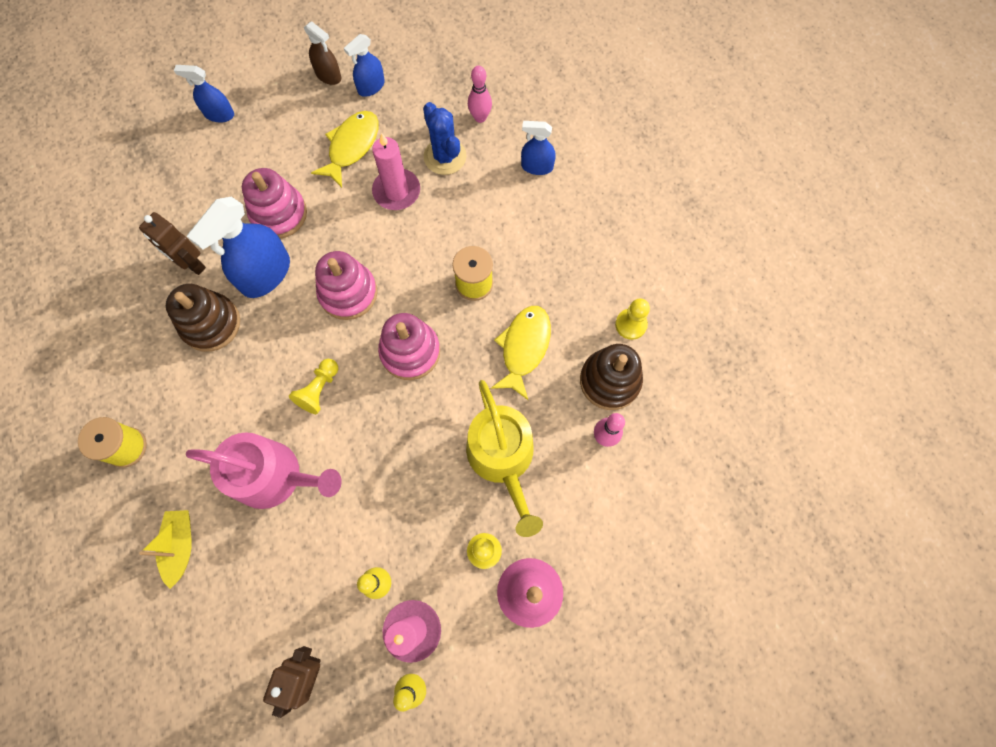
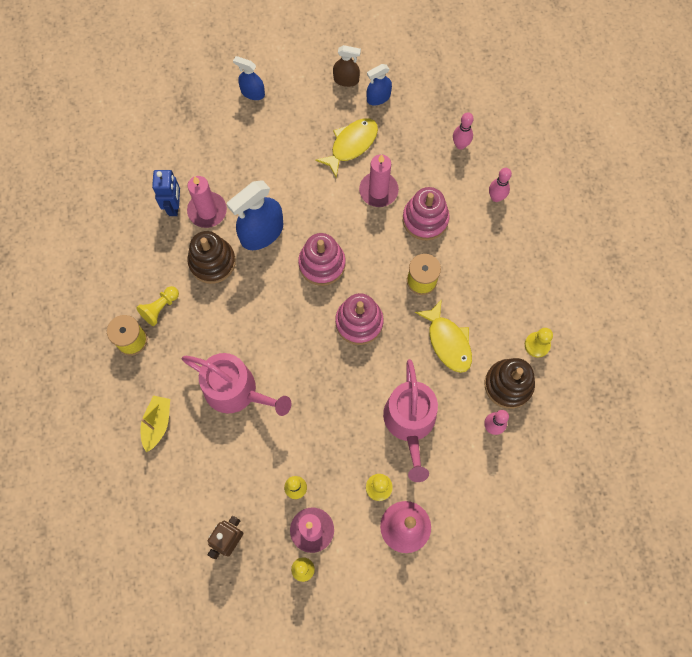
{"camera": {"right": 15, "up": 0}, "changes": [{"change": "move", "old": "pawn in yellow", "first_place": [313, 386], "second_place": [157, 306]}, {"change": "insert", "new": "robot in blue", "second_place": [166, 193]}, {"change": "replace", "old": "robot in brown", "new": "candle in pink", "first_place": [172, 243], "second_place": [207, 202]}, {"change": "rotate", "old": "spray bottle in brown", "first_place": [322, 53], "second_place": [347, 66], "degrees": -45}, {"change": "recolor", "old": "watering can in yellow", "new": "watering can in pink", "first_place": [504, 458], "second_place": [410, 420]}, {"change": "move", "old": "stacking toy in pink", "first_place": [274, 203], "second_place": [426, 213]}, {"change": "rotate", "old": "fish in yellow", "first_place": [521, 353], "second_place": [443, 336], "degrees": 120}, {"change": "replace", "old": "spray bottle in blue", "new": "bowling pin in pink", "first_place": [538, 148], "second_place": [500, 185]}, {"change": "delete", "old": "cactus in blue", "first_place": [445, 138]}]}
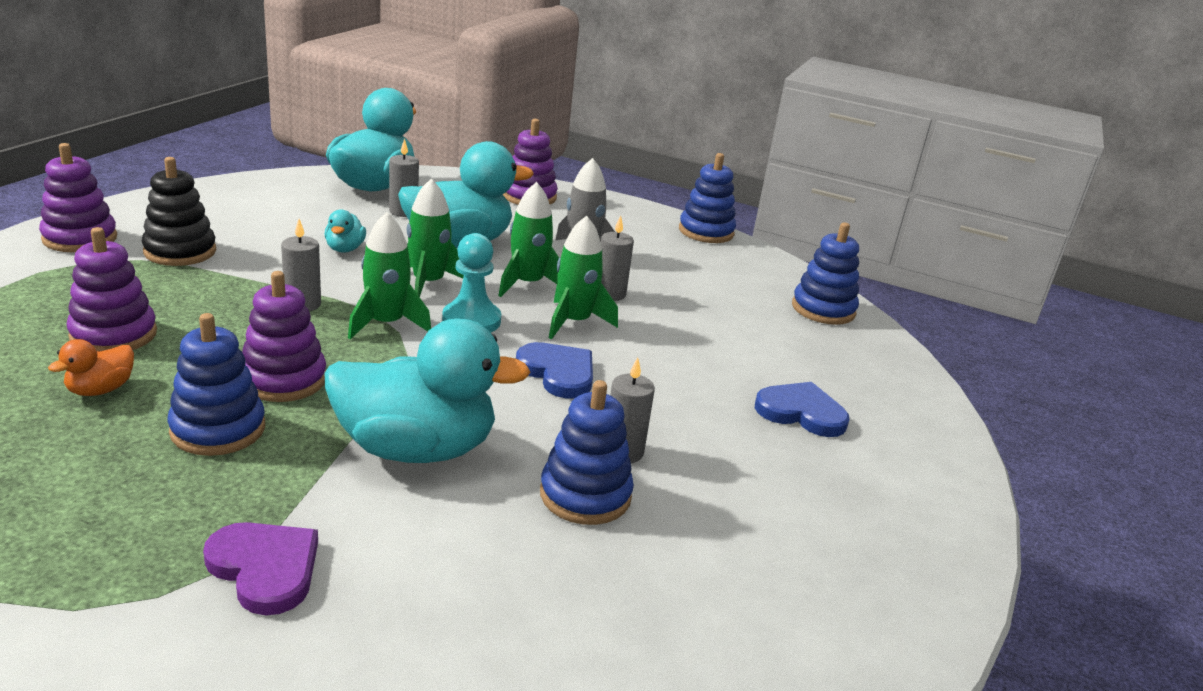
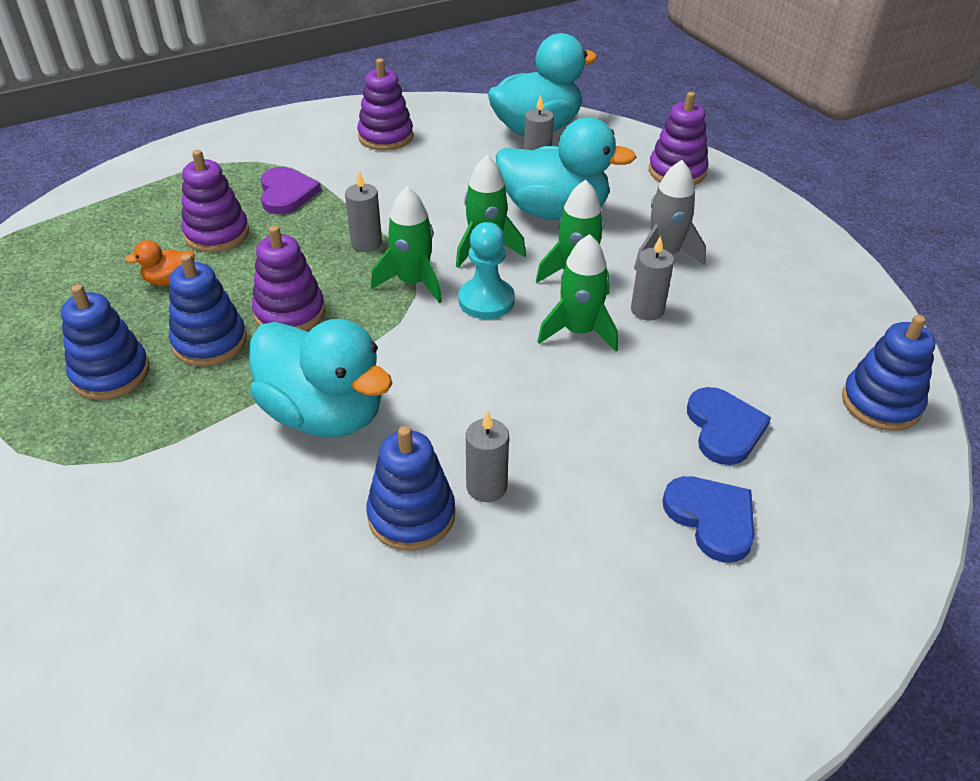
{"camera": {"right": 40, "up": 15}, "changes": [{"change": "move", "old": "stacking toy in blue", "first_place": [707, 198], "second_place": [105, 342]}, {"change": "move", "old": "heart in purple", "first_place": [260, 568], "second_place": [290, 190]}, {"change": "move", "old": "stacking toy in purple", "first_place": [78, 197], "second_place": [385, 104]}, {"change": "move", "old": "heart in blue", "first_place": [554, 370], "second_place": [729, 426]}, {"change": "delete", "old": "stacking toy in black", "first_place": [179, 211]}, {"change": "delete", "old": "duck in turquoise", "first_place": [345, 231]}]}
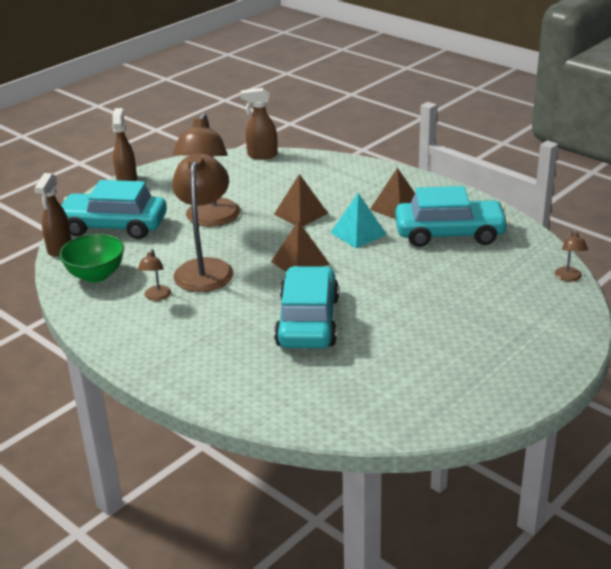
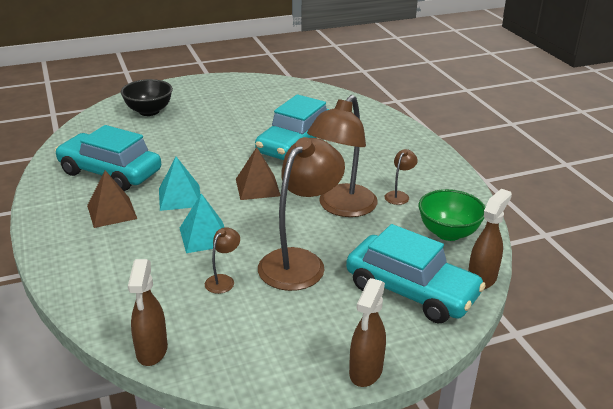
{"camera": {"right": -155, "up": 0}, "changes": [{"change": "insert", "new": "bowl in black", "second_place": [147, 97]}, {"change": "rotate", "old": "spray bottle in brown", "first_place": [259, 124], "second_place": [148, 312], "degrees": 60}, {"change": "recolor", "old": "pyramid in brown", "new": "pyramid in turquoise", "first_place": [301, 200], "second_place": [202, 223]}, {"change": "move", "old": "lamp in brown", "first_place": [571, 256], "second_place": [222, 260]}]}
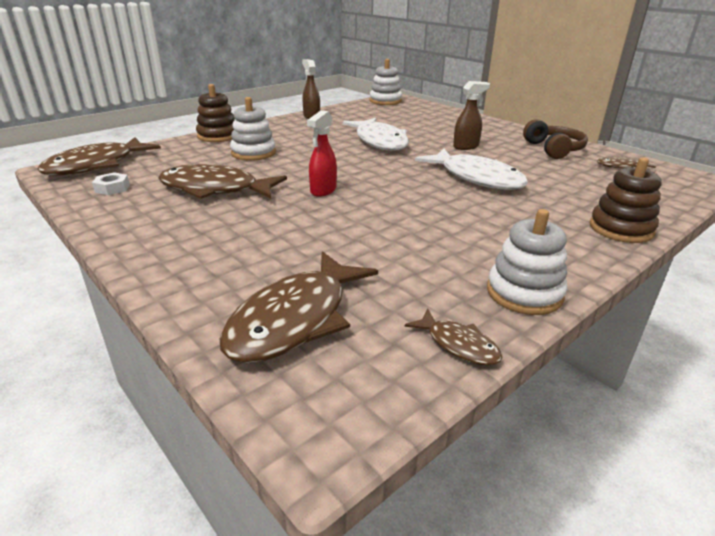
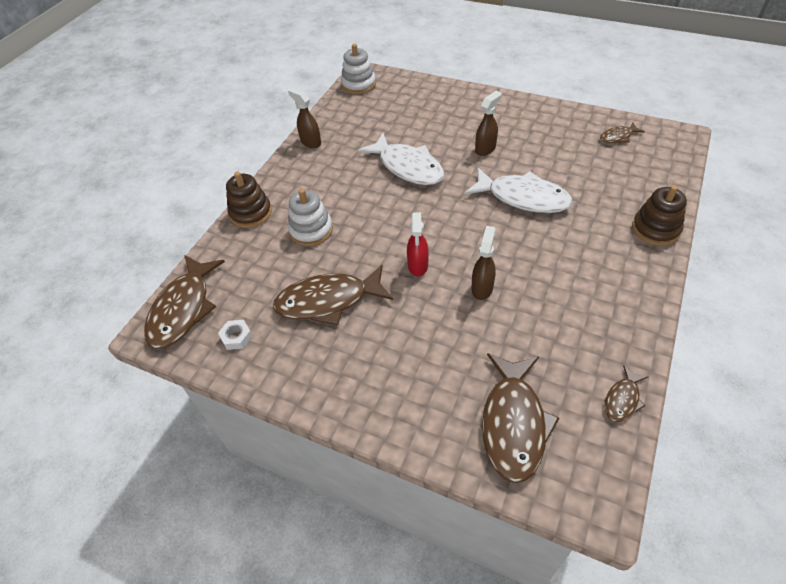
{"camera": {"right": -20, "up": 20}, "changes": [{"change": "insert", "new": "spray bottle in brown", "second_place": [484, 263]}, {"change": "rotate", "old": "fish in brown", "first_place": [453, 337], "second_place": [626, 393], "degrees": 105}, {"change": "delete", "old": "stacking toy in white", "first_place": [527, 262]}, {"change": "delete", "old": "headphones in brown", "first_place": [555, 139]}]}
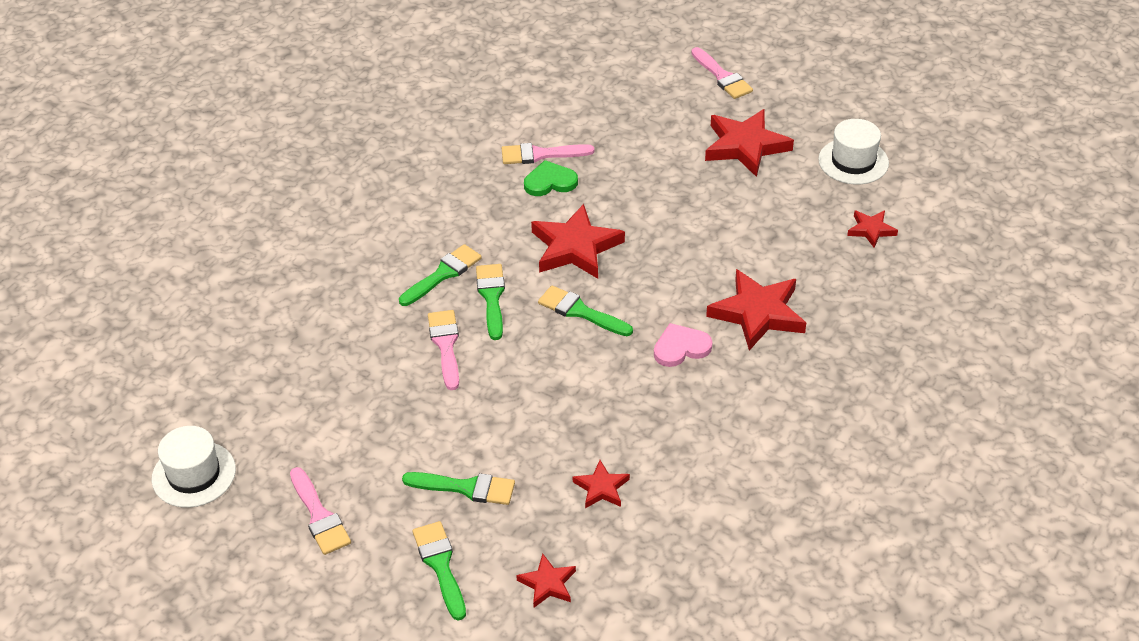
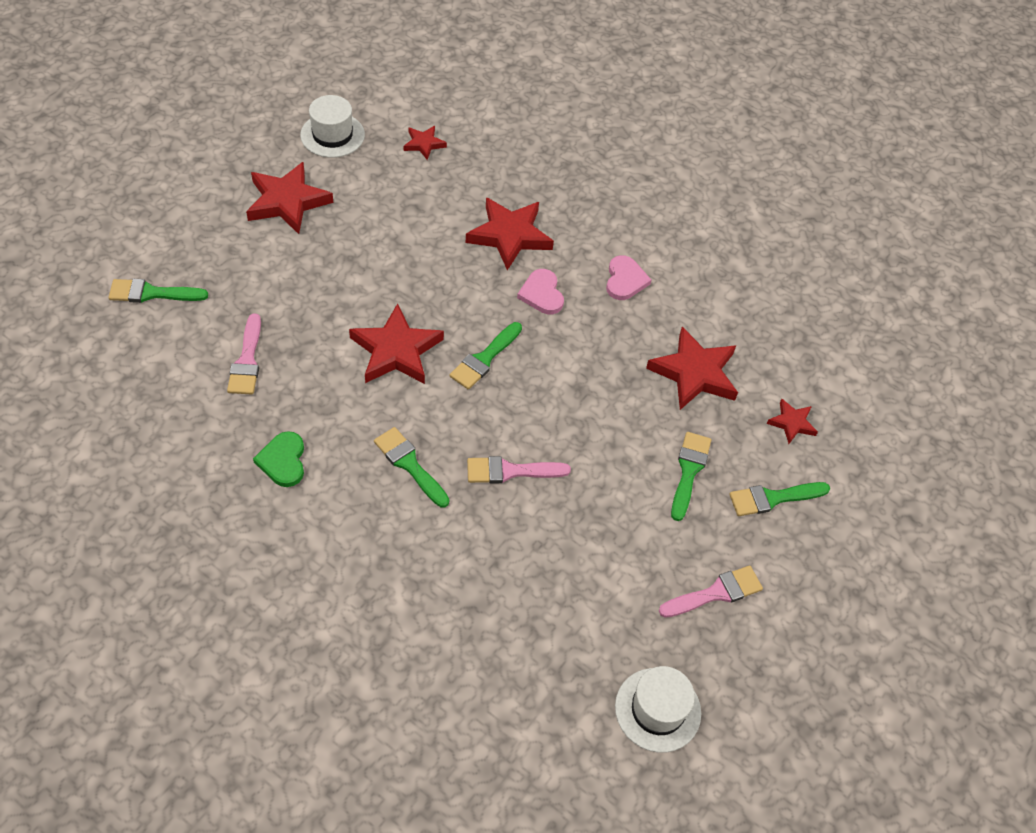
{"camera": {"right": -90, "up": 10}, "changes": [{"change": "move", "old": "brush in green", "first_place": [490, 302], "second_place": [158, 291]}, {"change": "move", "old": "heart in green", "first_place": [551, 178], "second_place": [278, 459]}, {"change": "insert", "new": "heart in pink", "second_place": [628, 277]}, {"change": "resize", "old": "star in red", "first_place": [601, 484], "second_place": [692, 368], "factor": 1.91}, {"change": "delete", "old": "brush in pink", "first_place": [722, 73]}]}
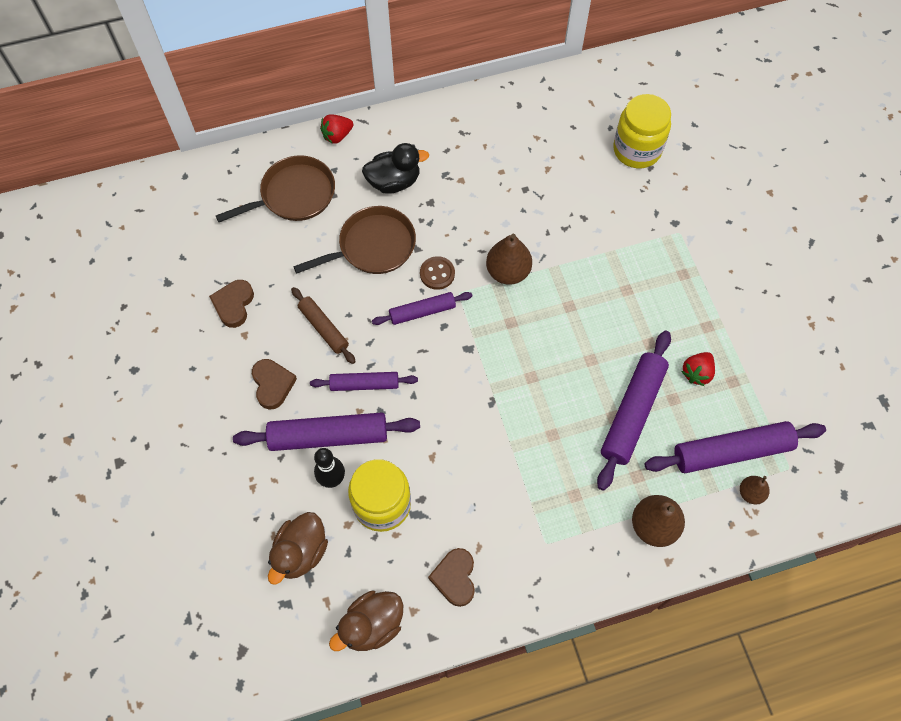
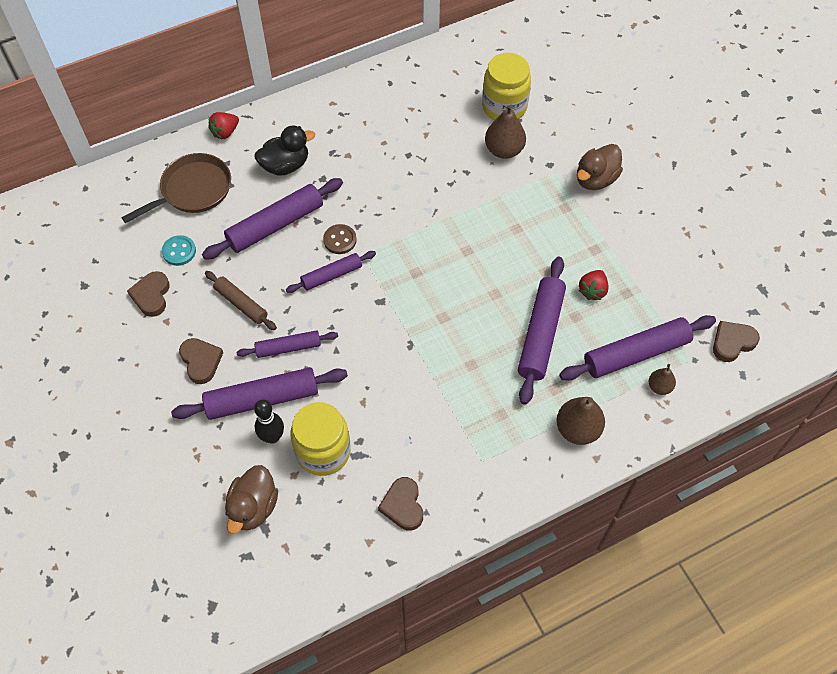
{"camera": {"right": -10, "up": -5}, "changes": [{"change": "insert", "new": "button in turquoise", "second_place": [179, 250]}, {"change": "replace", "old": "pan in brown", "new": "rolling pin in purple", "first_place": [354, 240], "second_place": [272, 219]}, {"change": "move", "old": "pear in brown", "first_place": [509, 259], "second_place": [505, 132]}, {"change": "move", "old": "duck in brown", "first_place": [366, 620], "second_place": [600, 167]}, {"change": "insert", "new": "heart in brown", "second_place": [736, 341]}]}
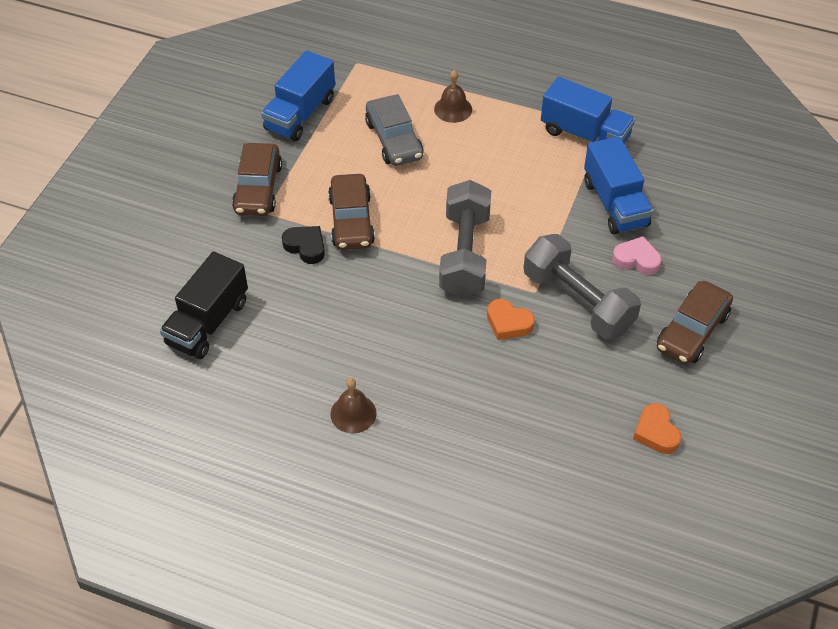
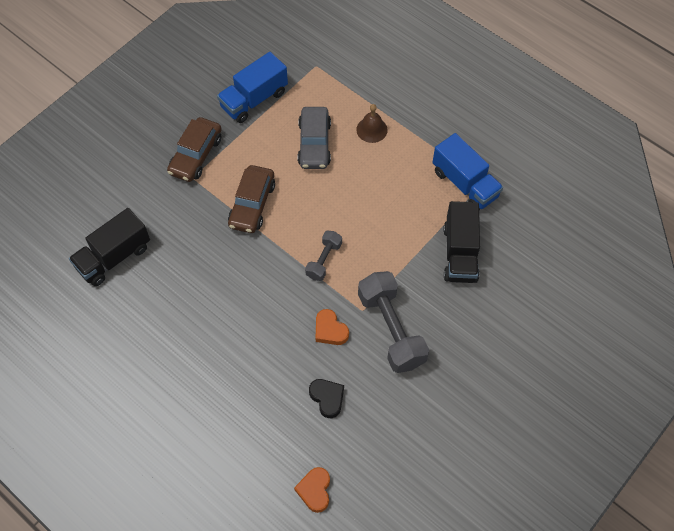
{"camera": {"right": 20, "up": 10}, "changes": [{"change": "move", "old": "heart in orange", "first_place": [657, 428], "second_place": [312, 490]}, {"change": "resize", "old": "dumbbell in grey", "first_place": [465, 238], "second_place": [323, 256], "factor": 0.53}, {"change": "move", "old": "heart in black", "first_place": [303, 245], "second_place": [326, 398]}, {"change": "recolor", "old": "truck in blue", "new": "truck in black", "first_place": [618, 185], "second_place": [461, 242]}, {"change": "delete", "old": "bell in brown", "first_place": [353, 406]}, {"change": "delete", "old": "heart in pink", "first_place": [636, 255]}, {"change": "delete", "old": "car in brown", "first_place": [695, 323]}]}
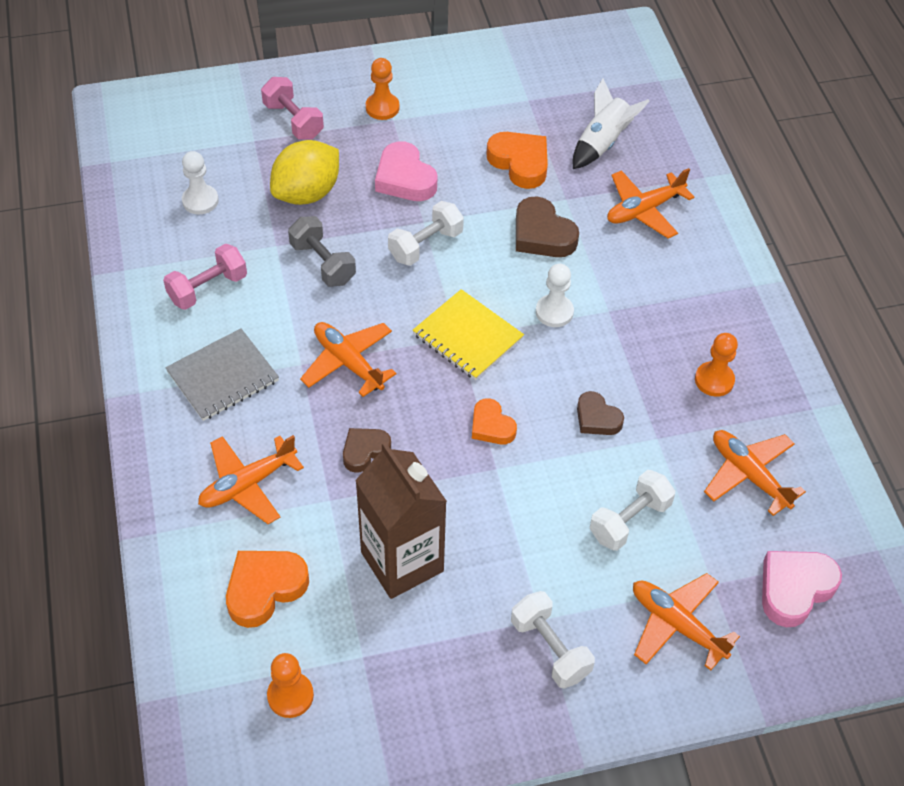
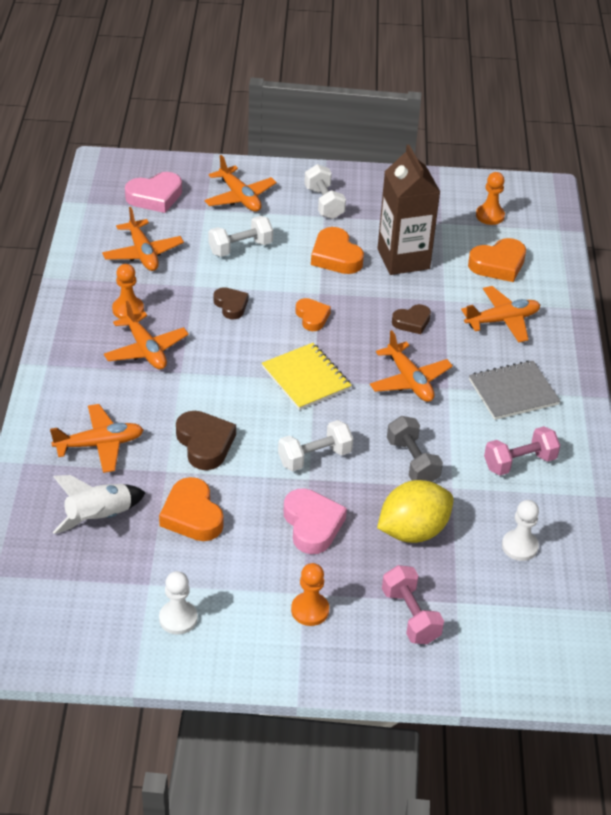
{"camera": {"right": -165, "up": -10}, "changes": [{"change": "insert", "new": "plane in orange", "second_place": [146, 335]}, {"change": "move", "old": "pawn in white", "first_place": [555, 295], "second_place": [178, 603]}, {"change": "insert", "new": "heart in orange", "second_place": [337, 250]}]}
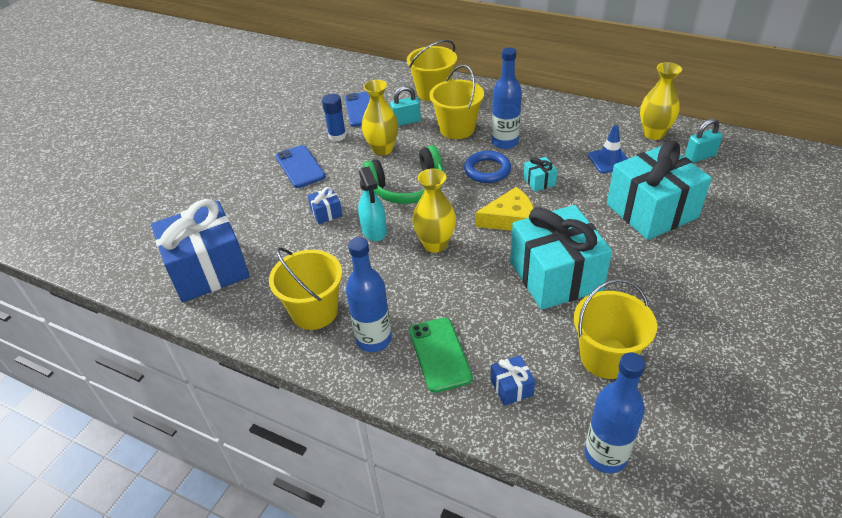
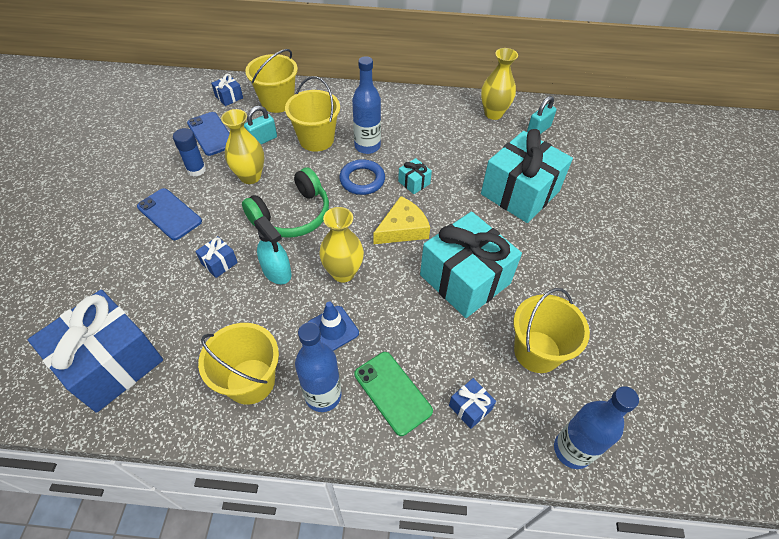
{"camera": {"right": -25, "up": 10}, "changes": [{"change": "insert", "new": "gift in blue", "second_place": [227, 90]}, {"change": "move", "old": "traffic cone in blue", "first_place": [608, 149], "second_place": [333, 326]}]}
